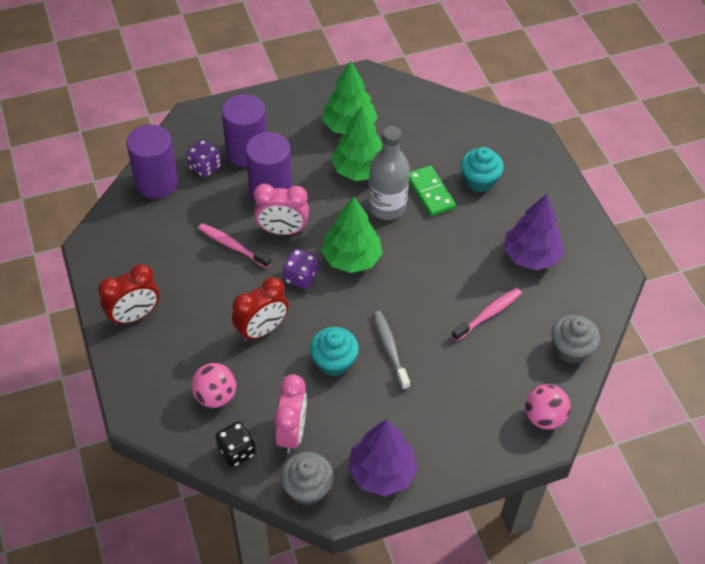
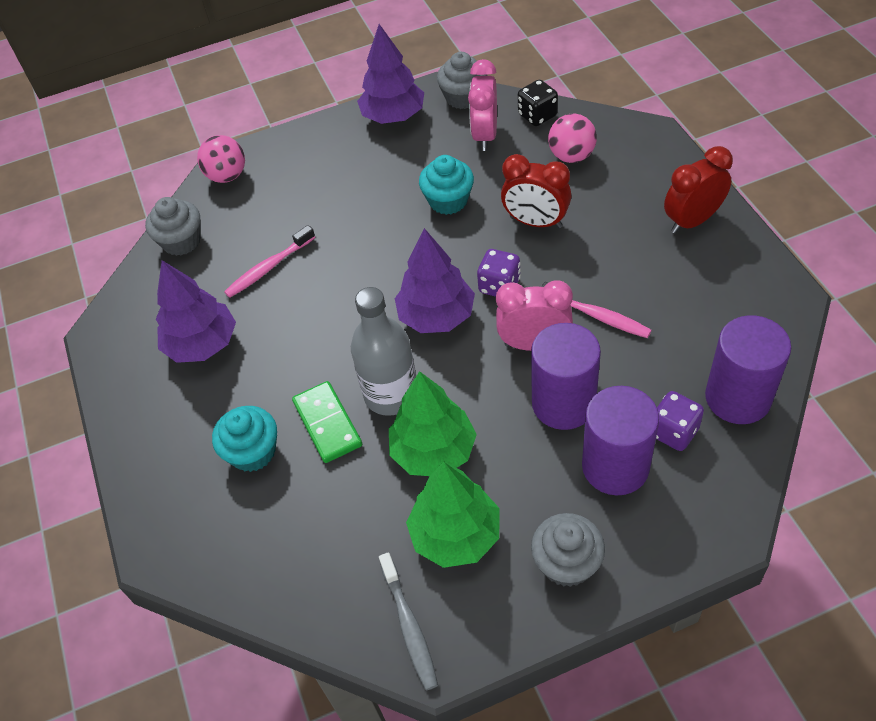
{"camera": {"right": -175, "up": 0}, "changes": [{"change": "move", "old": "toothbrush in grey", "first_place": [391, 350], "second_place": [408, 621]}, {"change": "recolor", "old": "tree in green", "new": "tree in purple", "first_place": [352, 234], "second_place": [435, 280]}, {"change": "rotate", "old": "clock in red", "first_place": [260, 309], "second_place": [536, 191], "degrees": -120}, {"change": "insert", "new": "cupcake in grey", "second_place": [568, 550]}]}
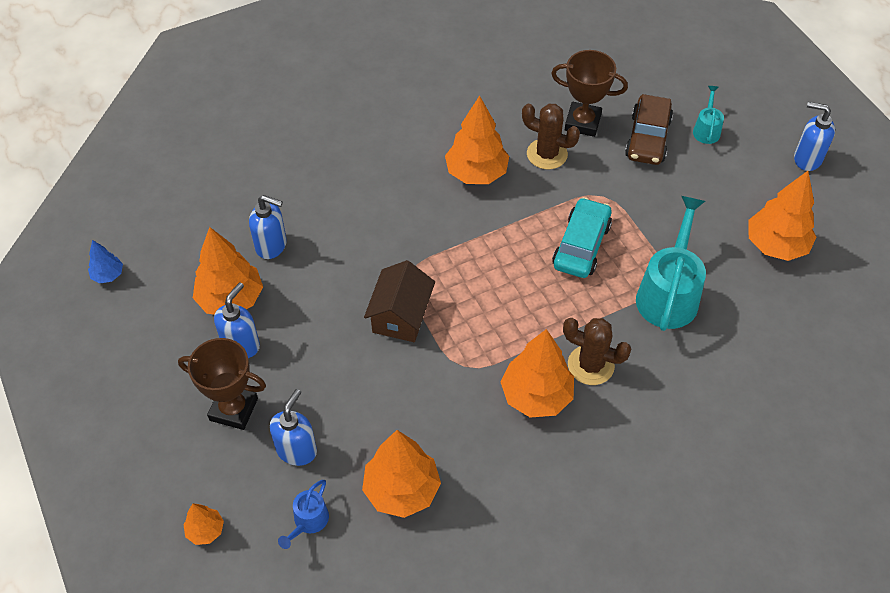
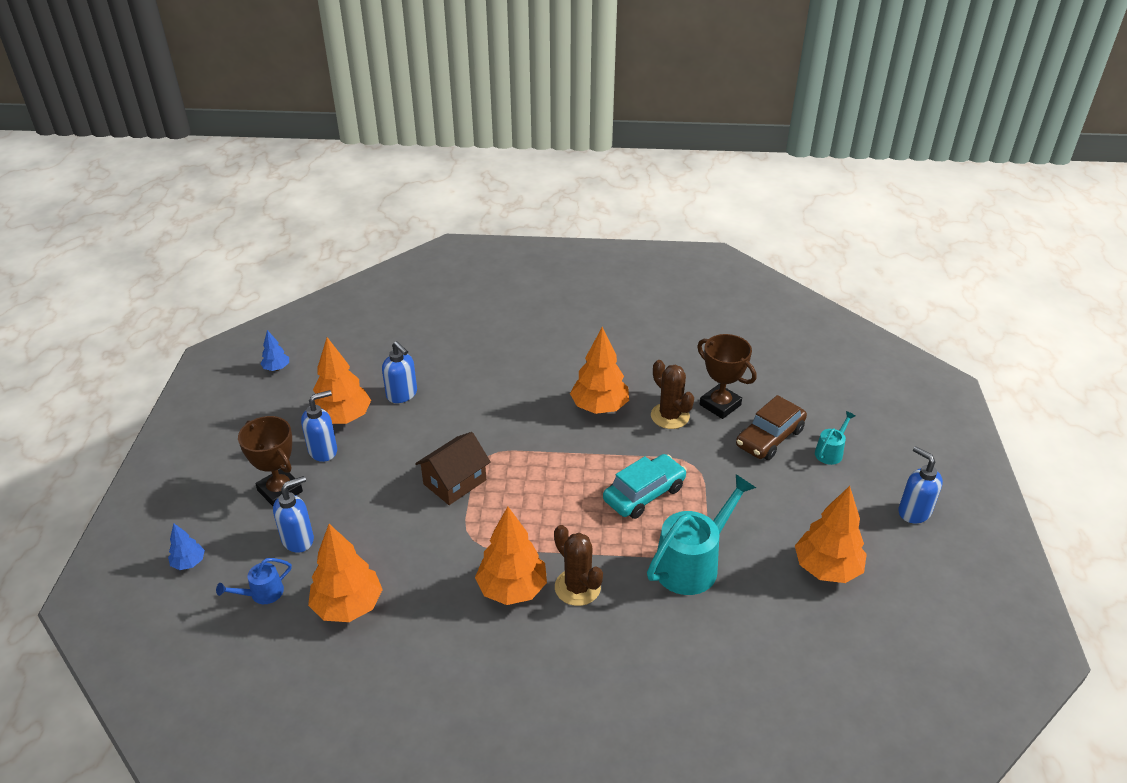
{"camera": {"right": 30, "up": -15}, "changes": [{"change": "recolor", "old": "tree in orange", "new": "tree in blue", "first_place": [203, 524], "second_place": [186, 546]}]}
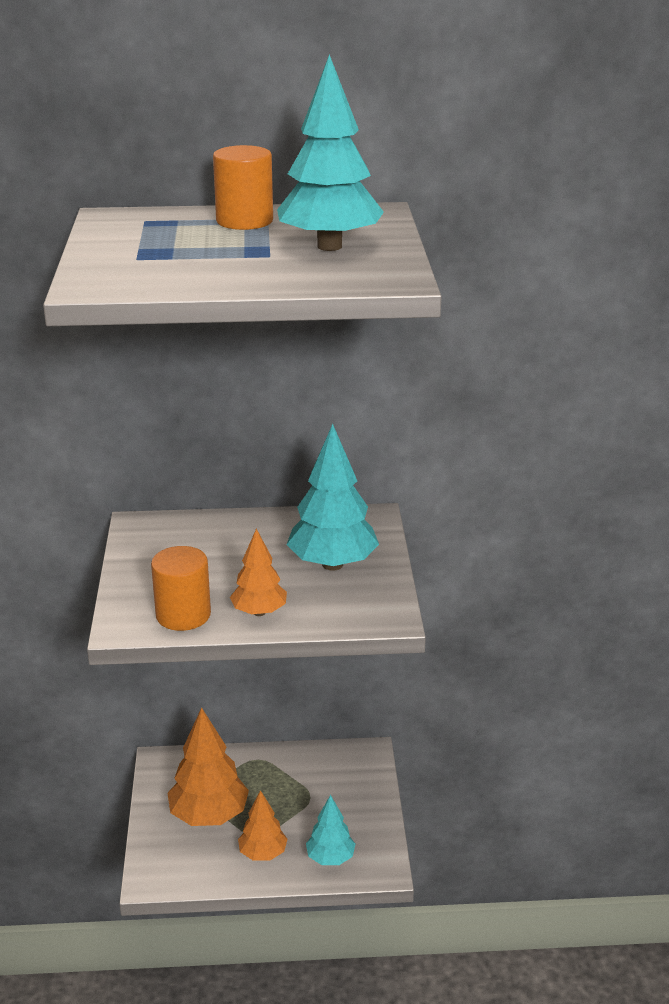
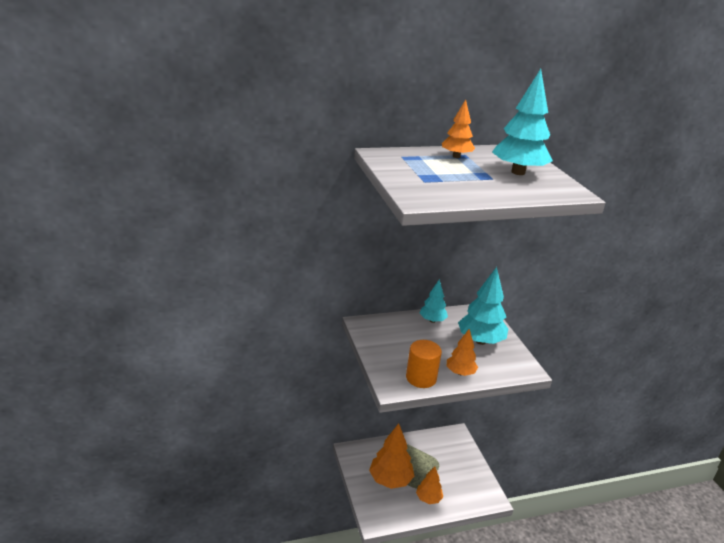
{"camera": {"right": -15, "up": 0}, "changes": [{"change": "move", "old": "tree in turquoise", "first_place": [330, 830], "second_place": [433, 301]}, {"change": "replace", "old": "cylinder in orange", "new": "tree in orange", "first_place": [243, 187], "second_place": [458, 128]}]}
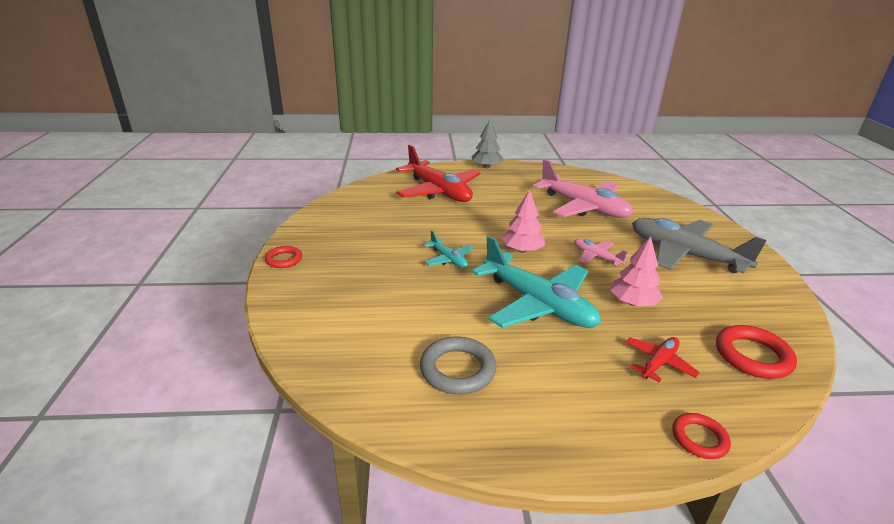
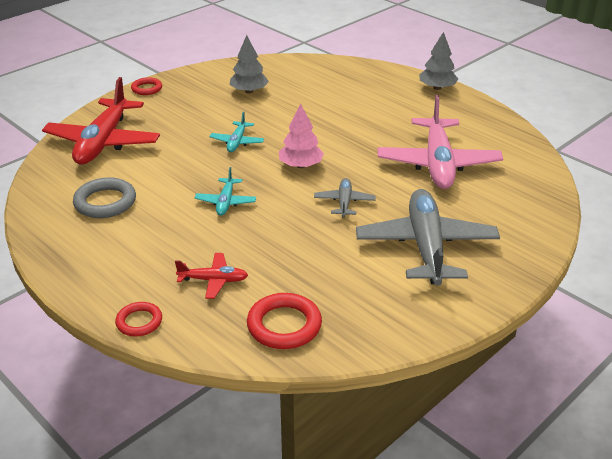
{"camera": {"right": 50, "up": 5}, "changes": [{"change": "move", "old": "plane in red", "first_place": [438, 173], "second_place": [101, 121]}, {"change": "resize", "old": "plane in turquoise", "first_place": [536, 282], "second_place": [225, 191], "factor": 0.47}, {"change": "insert", "new": "tree in grey", "second_place": [249, 64]}, {"change": "recolor", "old": "plane in pink", "new": "plane in grey", "first_place": [601, 252], "second_place": [345, 197]}, {"change": "delete", "old": "tree in pink", "first_place": [636, 271]}]}
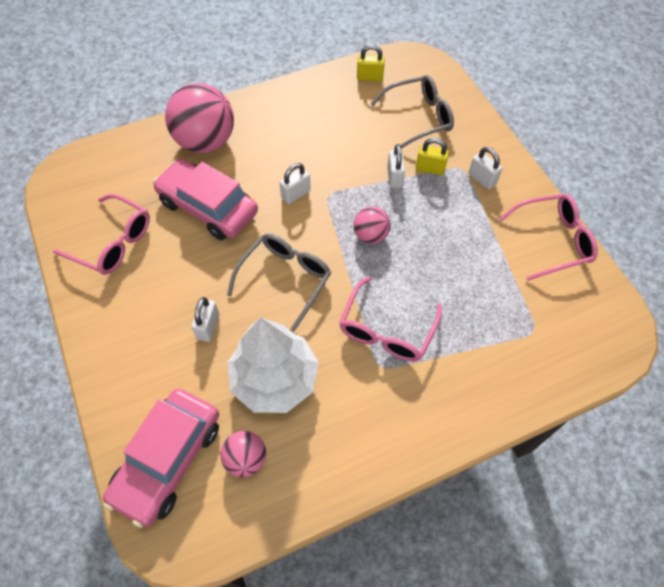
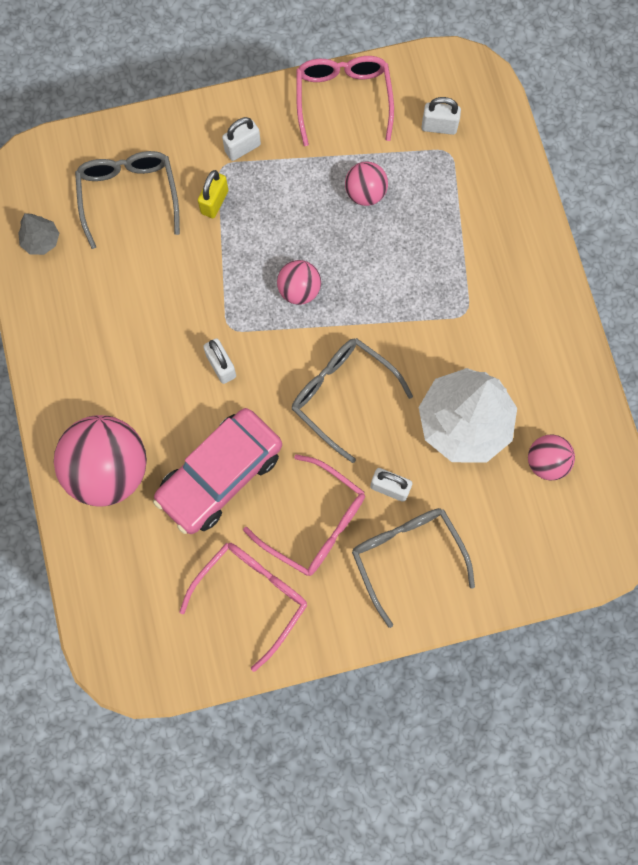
{"camera": {"right": -80, "up": 15}, "changes": [{"change": "replace", "old": "padlock in yellow", "new": "tree in grey", "first_place": [371, 63], "second_place": [38, 234]}, {"change": "move", "old": "glasses in pink", "first_place": [390, 319], "second_place": [304, 515]}, {"change": "insert", "new": "ball in pink", "second_place": [366, 183]}, {"change": "insert", "new": "glasses in grey", "second_place": [413, 568]}, {"change": "move", "old": "padlock in white", "first_place": [396, 166], "second_place": [441, 116]}, {"change": "delete", "old": "car in pink", "first_place": [161, 458]}]}
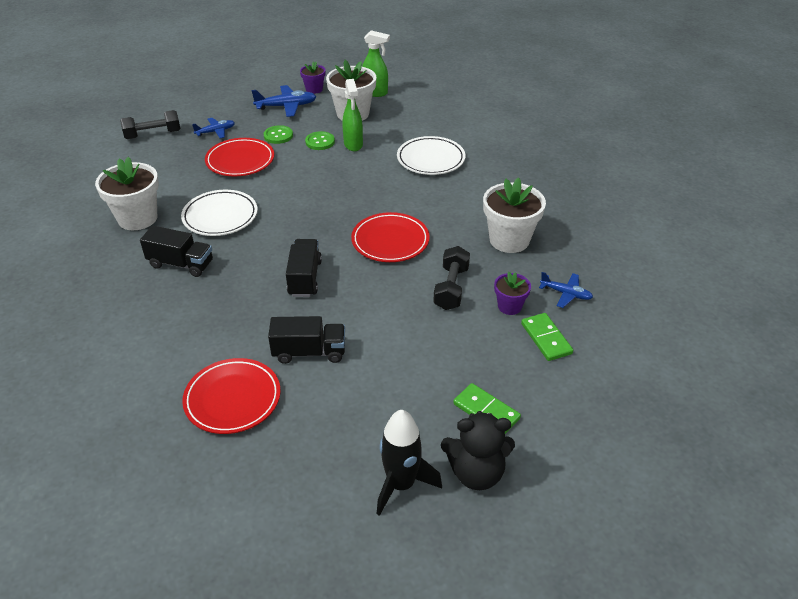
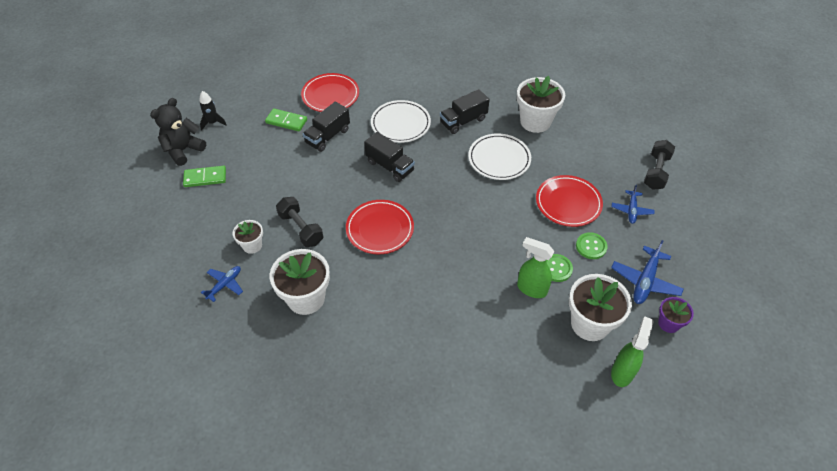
{"camera": {"right": 130, "up": 10}, "changes": [{"change": "resize", "old": "rocket in black", "first_place": [409, 463], "second_place": [213, 110], "factor": 0.62}, {"change": "rotate", "old": "plane in blue", "first_place": [566, 290], "second_place": [222, 284], "degrees": 150}, {"change": "recolor", "old": "flower pot in purple", "new": "flower pot in white", "first_place": [512, 293], "second_place": [248, 237]}, {"change": "move", "old": "domino in green", "first_place": [547, 337], "second_place": [286, 120]}, {"change": "move", "old": "plate in white", "first_place": [431, 155], "second_place": [401, 121]}, {"change": "rotate", "old": "spray bottle in green", "first_place": [376, 63], "second_place": [632, 351], "degrees": 150}]}
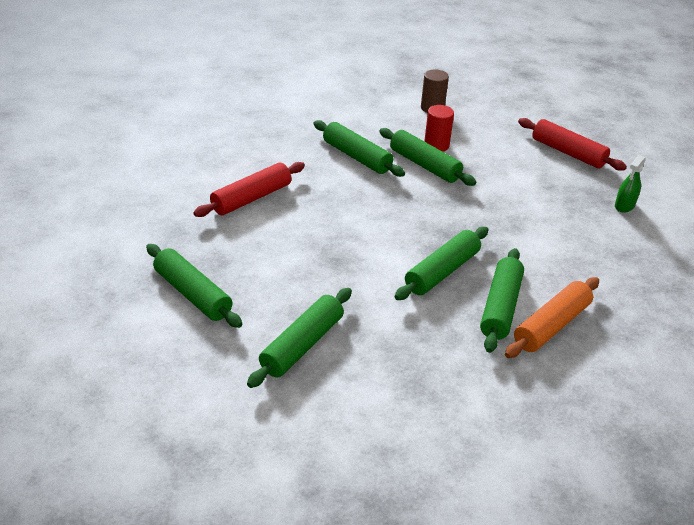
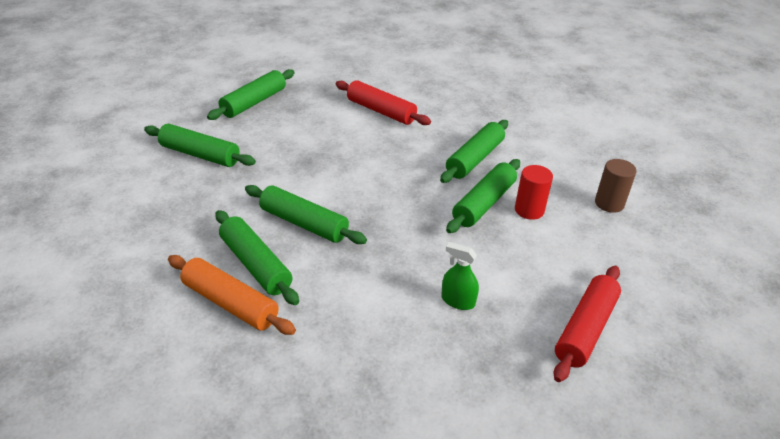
{"camera": {"right": 80, "up": 0}, "changes": [{"change": "rotate", "old": "rolling pin in green", "first_place": [502, 300], "second_place": [257, 257], "degrees": 45}, {"change": "move", "old": "spray bottle in green", "first_place": [630, 184], "second_place": [460, 276]}]}
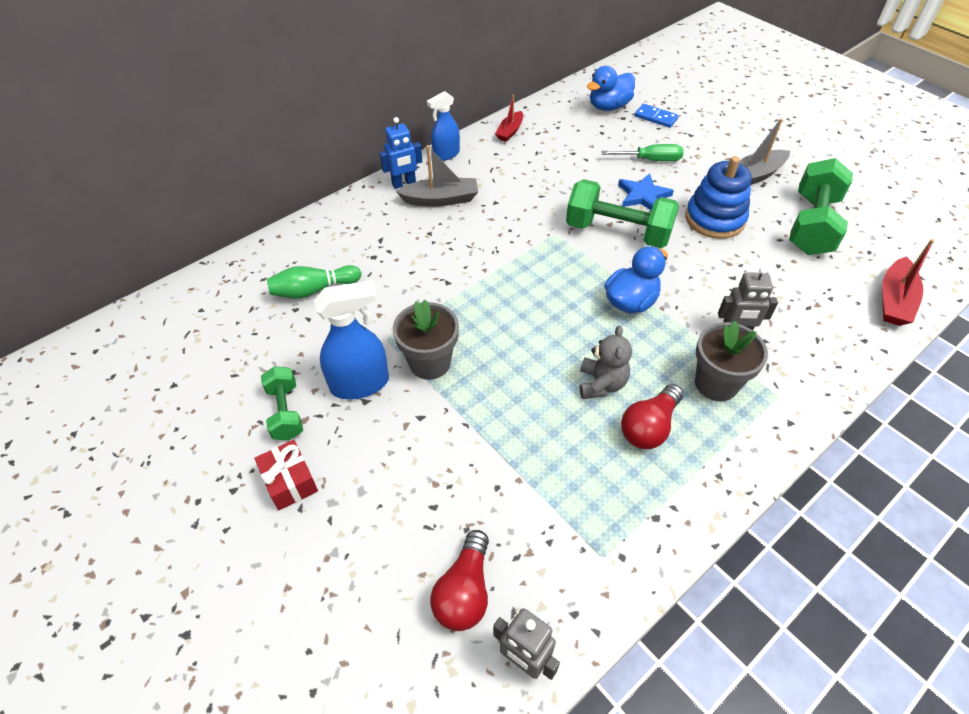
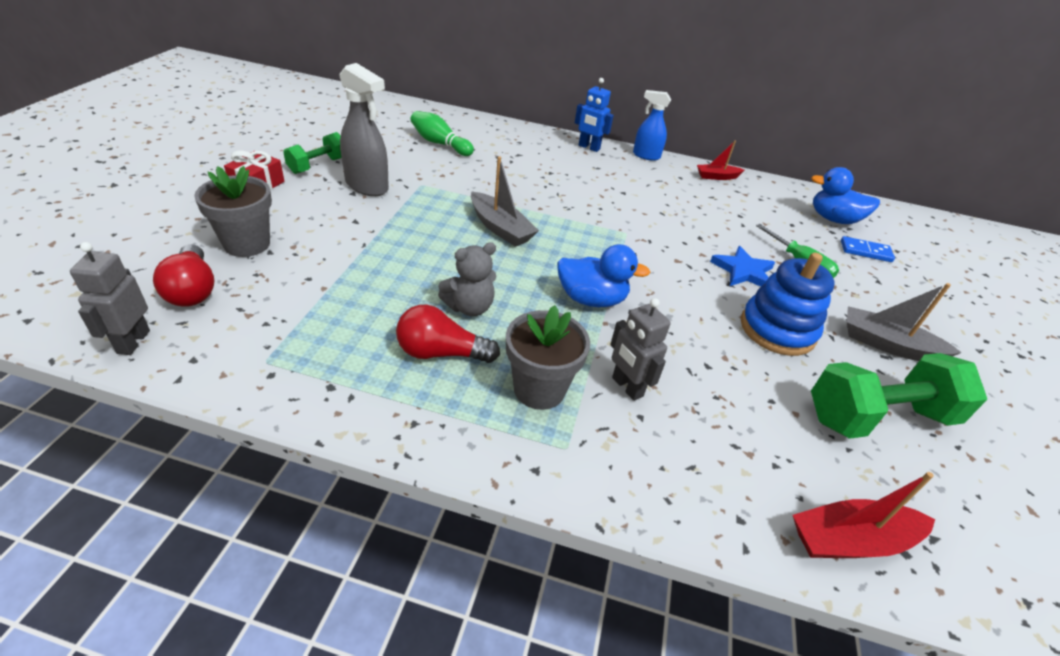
{"camera": {"right": 50, "up": -10}, "changes": [{"change": "rotate", "old": "light bulb in red", "first_place": [459, 580], "second_place": [183, 275], "degrees": -90}, {"change": "move", "old": "flower pot in grey", "first_place": [426, 340], "second_place": [233, 211]}, {"change": "recolor", "old": "spray bottle in blue", "new": "spray bottle in grey", "first_place": [351, 340], "second_place": [364, 129]}, {"change": "move", "old": "boat in grey", "first_place": [437, 176], "second_place": [505, 201]}, {"change": "rotate", "old": "domino in blue", "first_place": [657, 116], "second_place": [868, 249], "degrees": -75}, {"change": "delete", "old": "dumbbell in green", "first_place": [622, 213]}]}
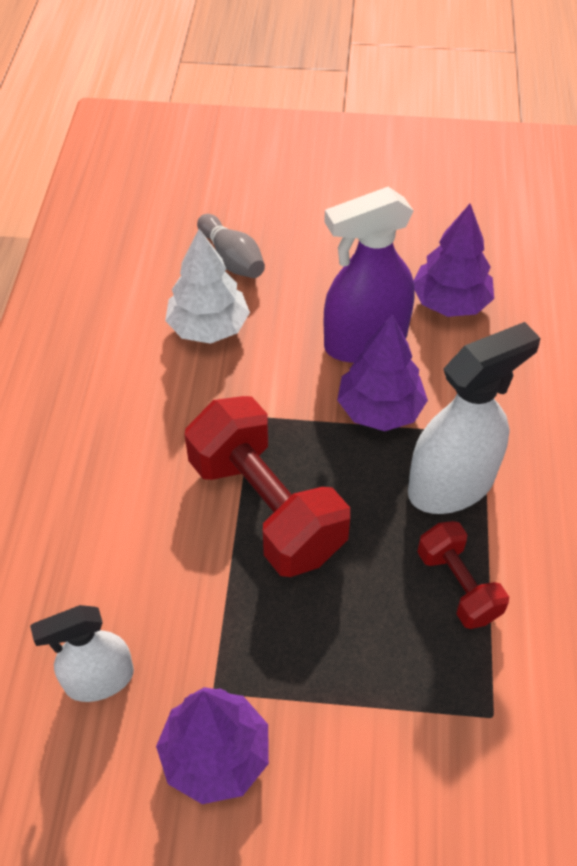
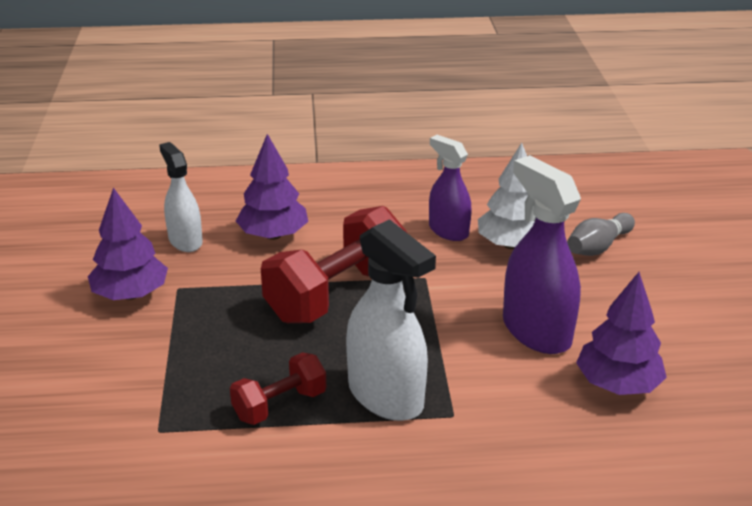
{"camera": {"right": 80, "up": -20}, "changes": [{"change": "move", "old": "tree in purple", "first_place": [382, 372], "second_place": [272, 187]}, {"change": "insert", "new": "spray bottle in purple", "second_place": [450, 188]}]}
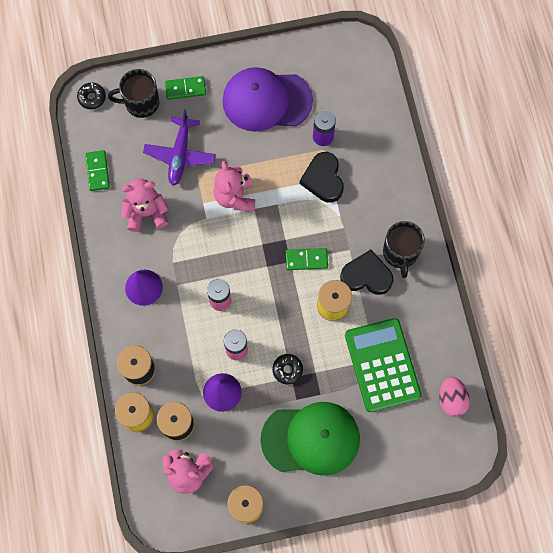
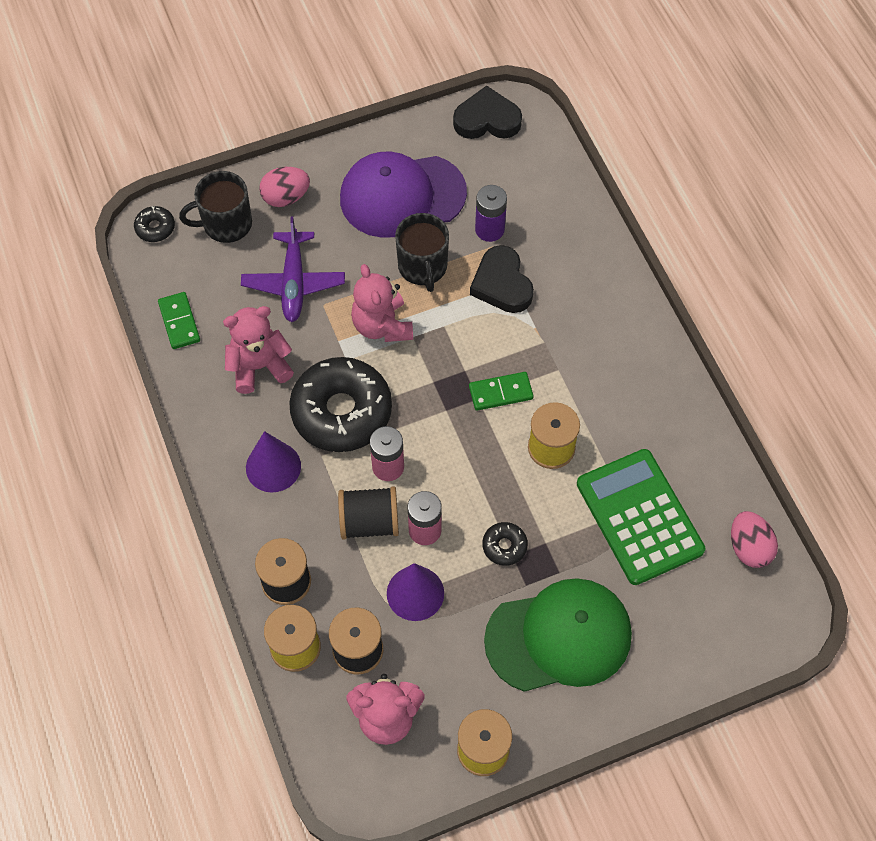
{"camera": {"right": -10, "up": -10}, "changes": [{"change": "replace", "old": "domino in green", "new": "egg in pink", "first_place": [185, 88], "second_place": [284, 187]}, {"change": "insert", "new": "donut in black", "second_place": [340, 404]}, {"change": "insert", "new": "spool in black", "second_place": [368, 513]}, {"change": "move", "old": "mug in black", "first_place": [404, 249], "second_place": [422, 252]}, {"change": "move", "old": "heart in black", "first_place": [366, 272], "second_place": [487, 112]}]}
